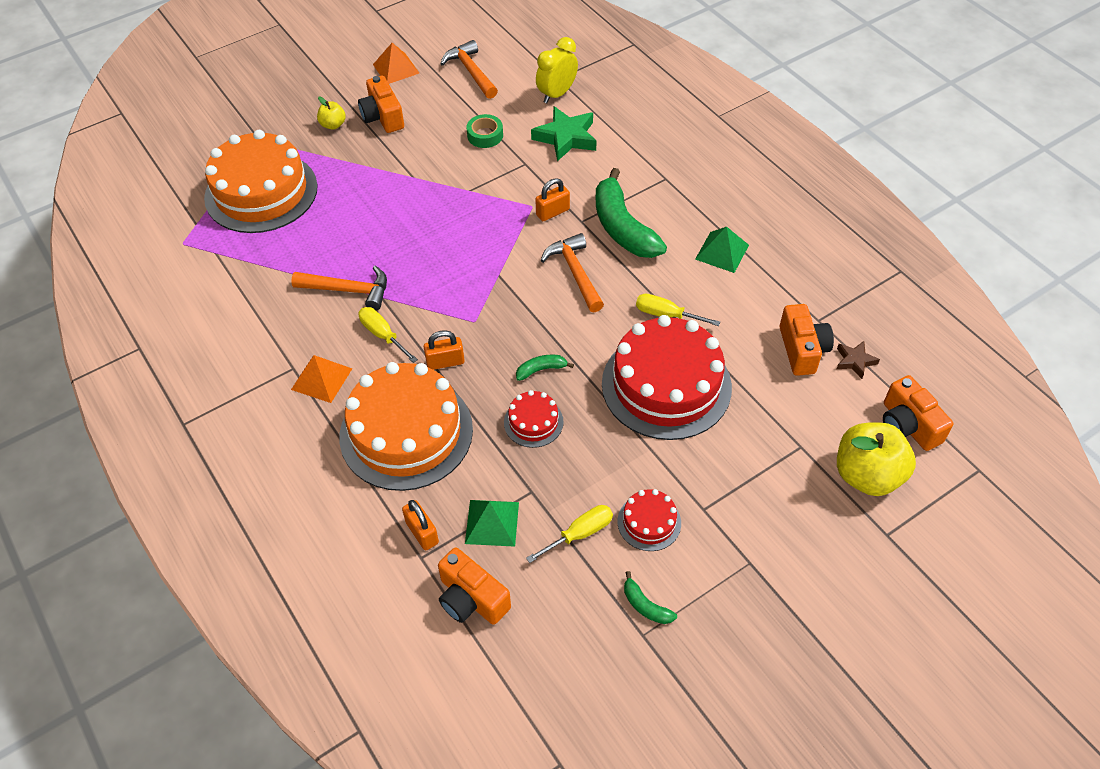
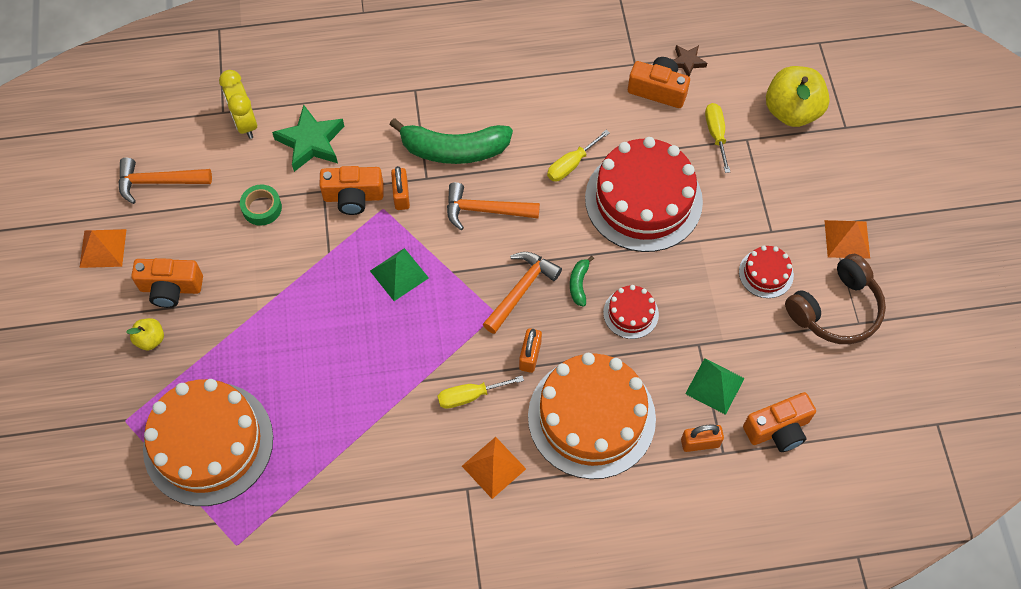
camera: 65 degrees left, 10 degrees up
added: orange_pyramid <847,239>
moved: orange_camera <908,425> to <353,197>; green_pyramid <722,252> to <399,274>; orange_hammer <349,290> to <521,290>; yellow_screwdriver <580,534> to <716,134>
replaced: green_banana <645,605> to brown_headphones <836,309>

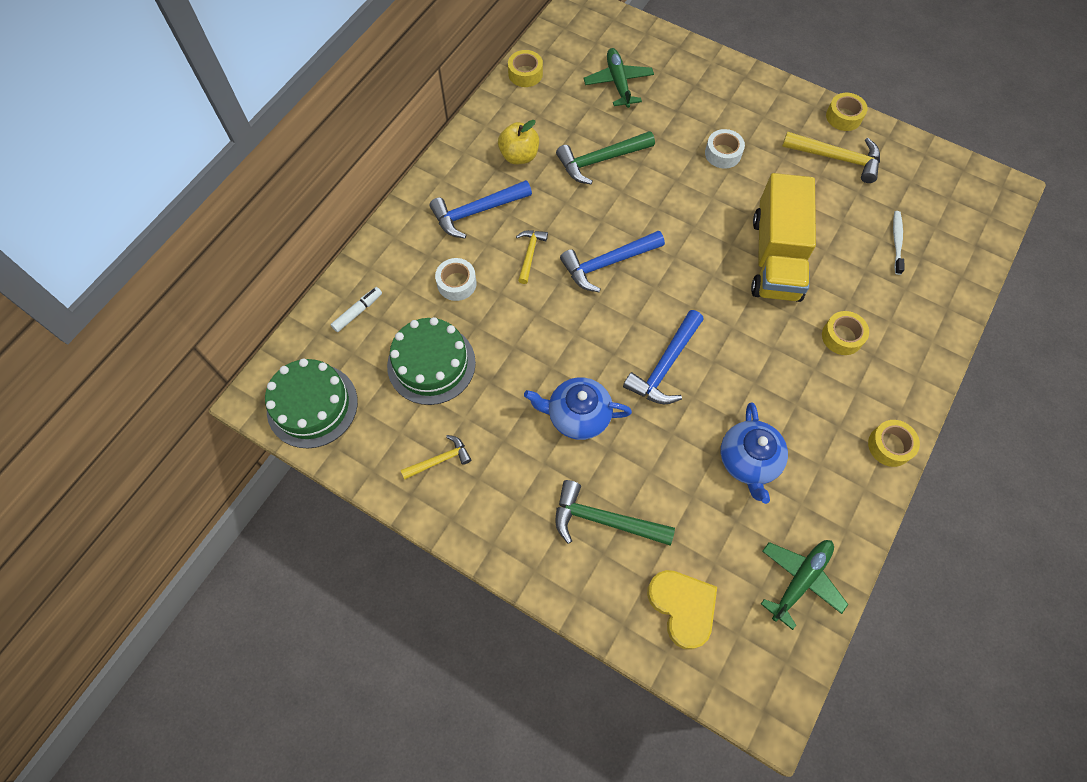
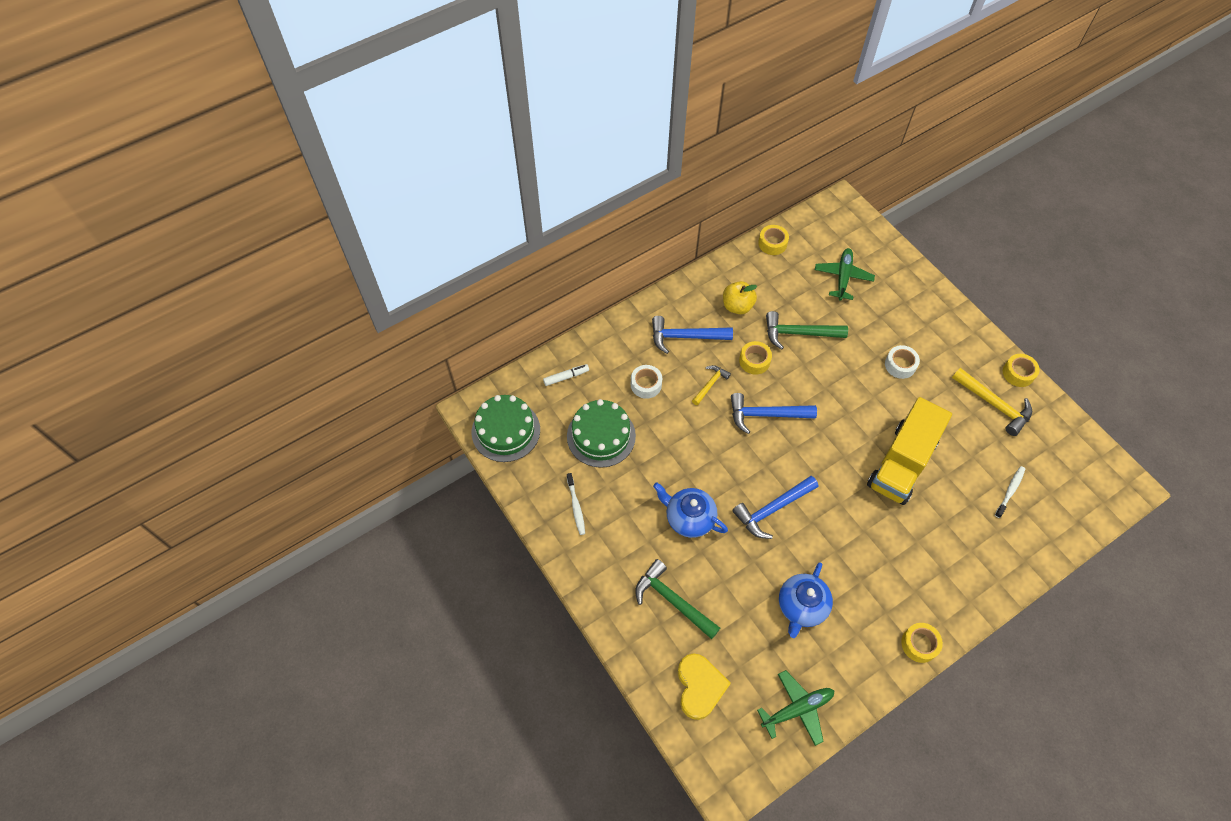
camera: 25 degrees right, 5 degrees down
moved: yellow_tape <842,336> to <754,361>
replaced: yellow_hammer <440,460> to white_toothbrush <576,506>

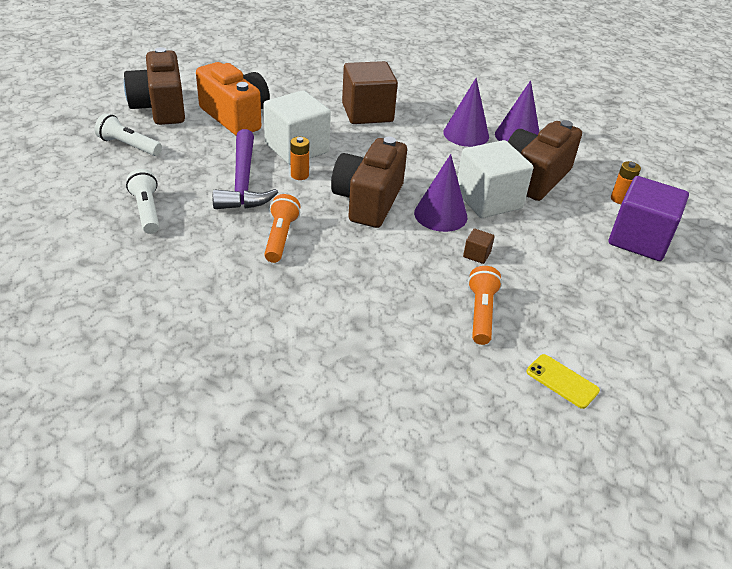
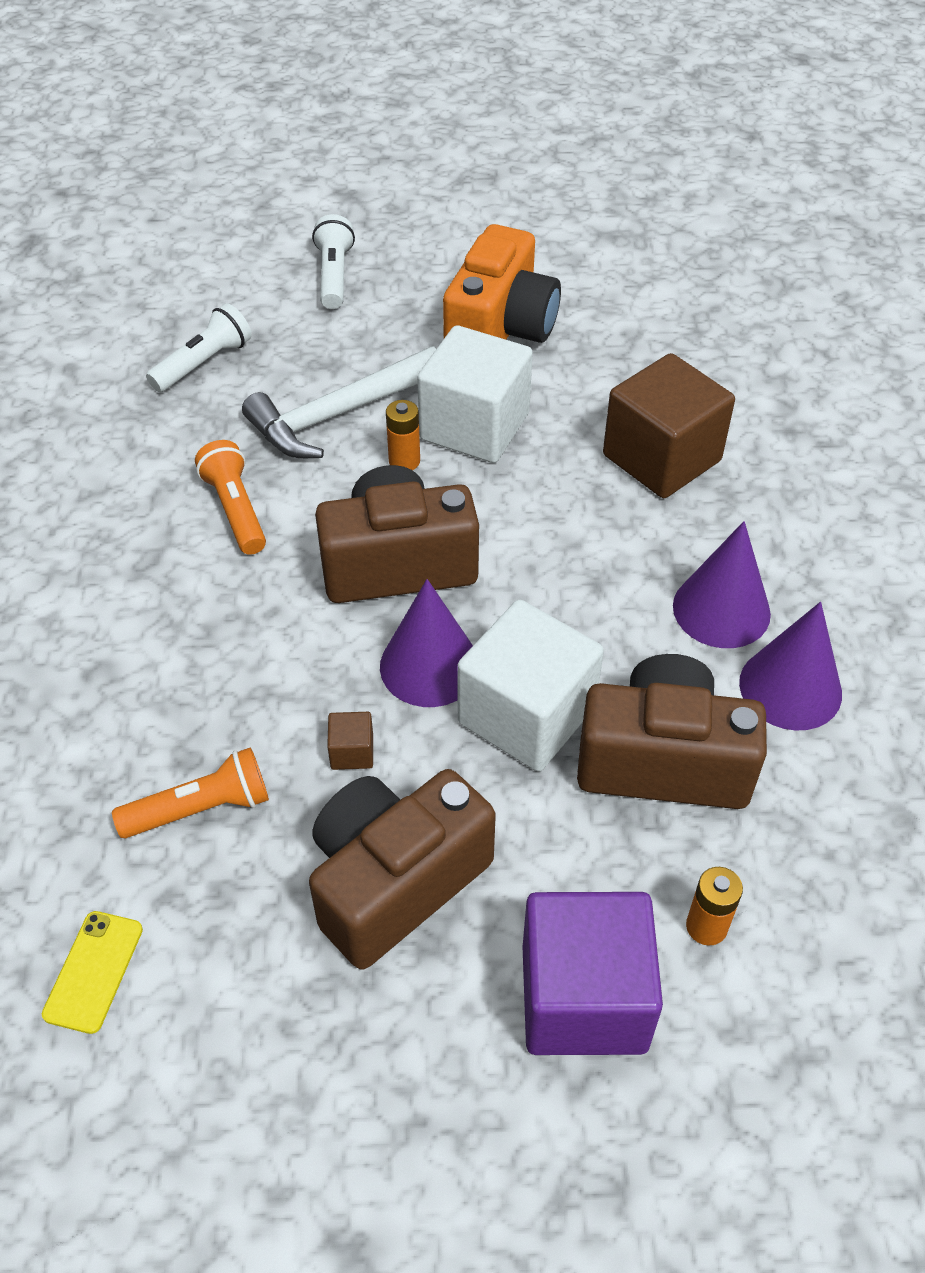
camera: 65 degrees right, 10 degrees up
moved: brown_camera <160,107> to <395,882>
recoloured: purple_hammer <243,181> to white_hammer <339,414>
turned: orange_flashlight <280,237> = <236,509> 90 degrees counterclockwise

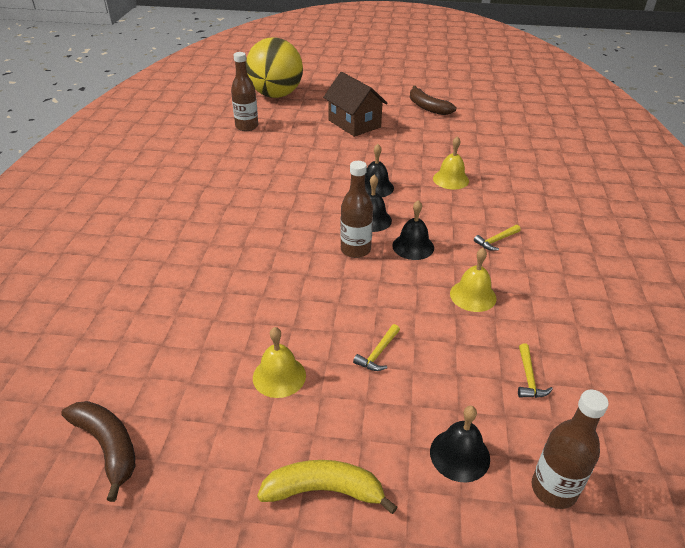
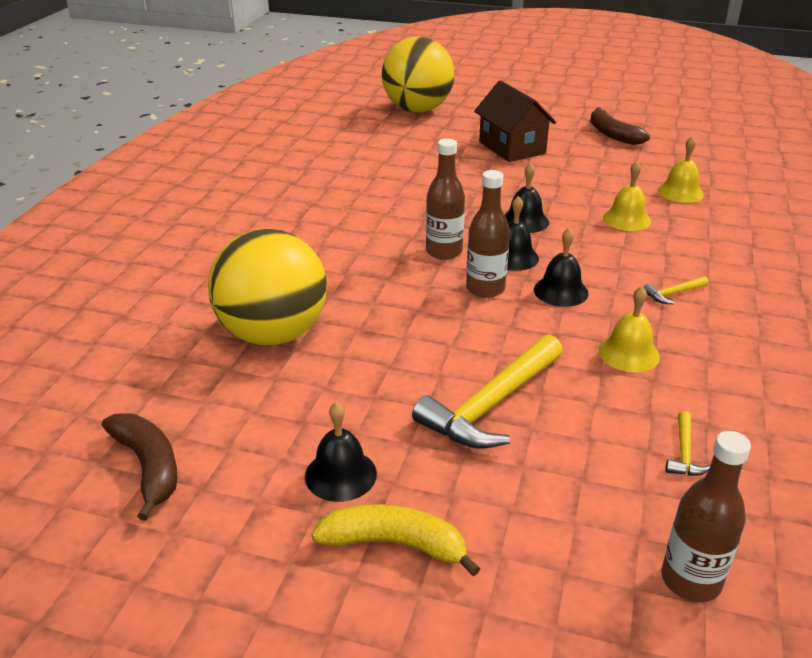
camera: 10 degrees right, 5 degrees down
added: yellow_ball <273,334>
moved: black_bell <459,455> to <340,474>; brown_bottle <247,126> to <444,252>; yellow_bell <279,376> to <680,192>
resized: yellow_hammer <378,353> = <491,405> x2.27

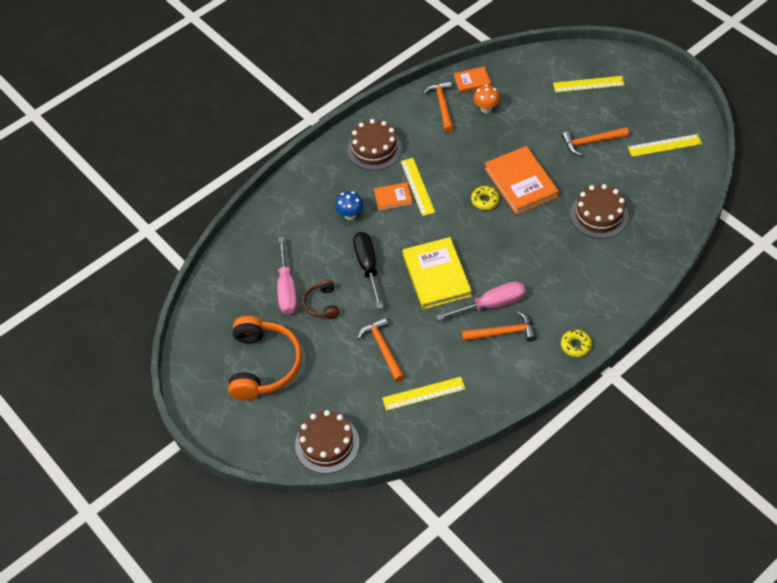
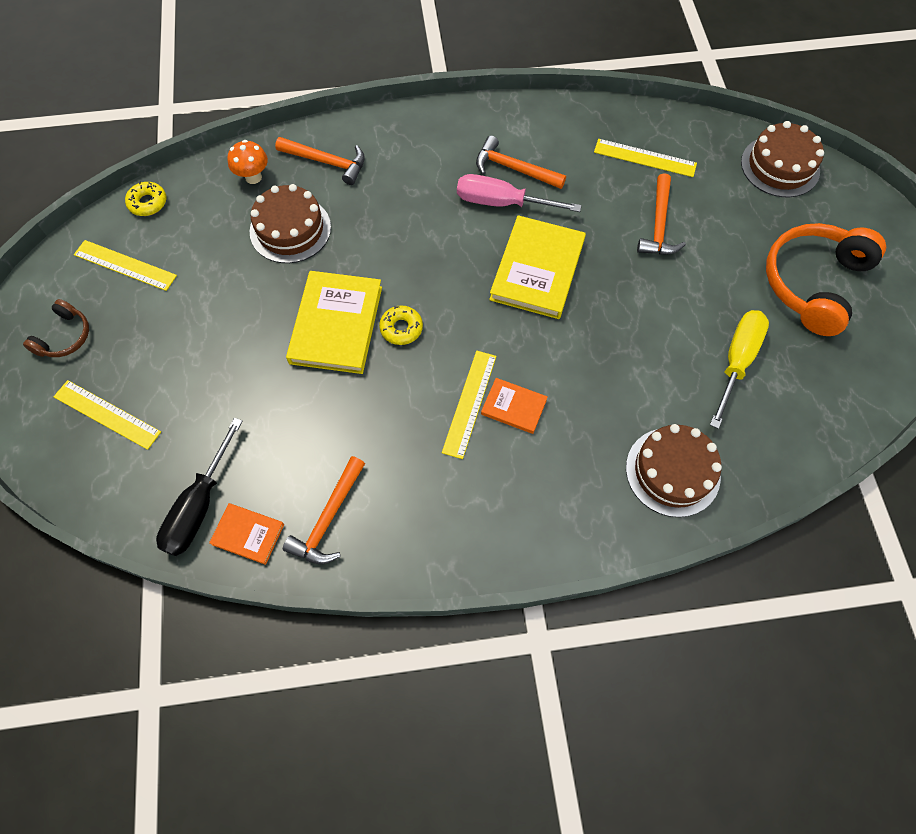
camera: 150 degrees left, 10 degrees up
removed: blue_mushroom <350,215>
moved: brown_headphones <322,304> to <65,337>; yellow_donut <575,345> to <148,203>; black_screwdriver <368,267> to <200,505>; orange_mushroom <486,108> to <253,177>; orange_hammer <591,142> to <327,162>; brown_cake <374,149> to <672,471>
recoloured: orange_book <521,182> to yellow_book <336,325>; pink_screwdriver <287,288> to yellow_screwdriver <736,362>

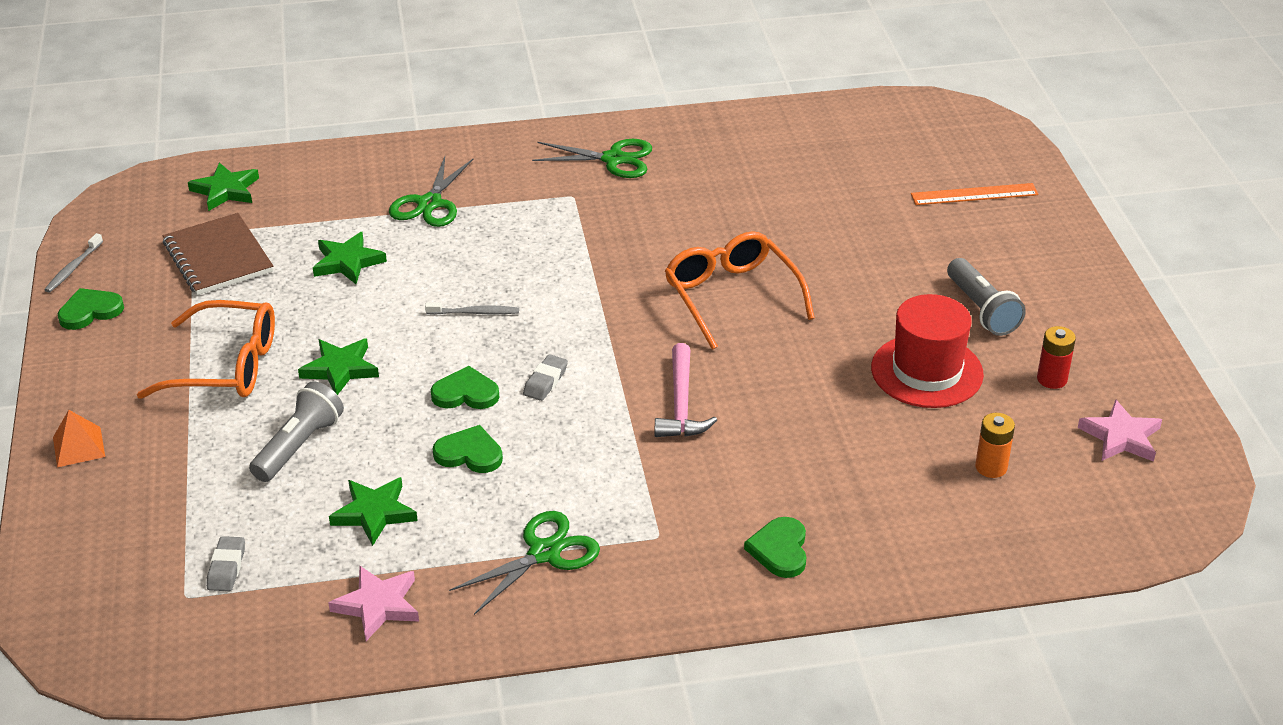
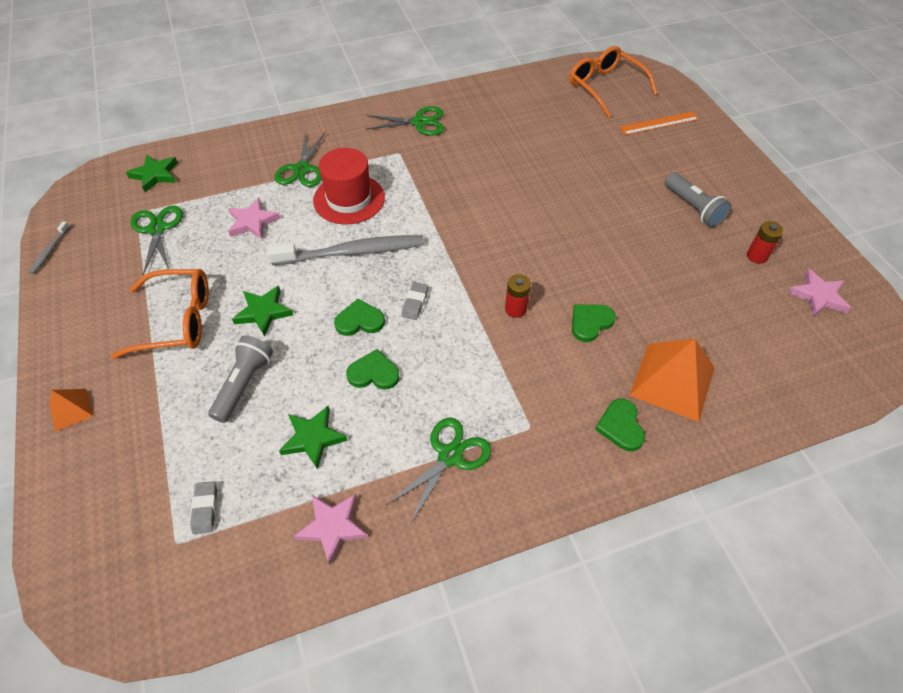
camera: 10 degrees left, 15 degrees up
removed: orange_battery <991,467>
added: orange_pyramid <672,381>
moved: red_hat <927,371> to <349,199>; orange_glasses <732,297> to <605,87>; green_heart <90,311> to <590,322>
replaced: brown_notebook <218,257> to green_scissors <157,229>; pink_hammer <681,404> to red_battery <515,309>
recoloured: green_star <348,262> to pink_star <253,222>
resized: grey_toothbrush <474,312> = <351,252> x2.30

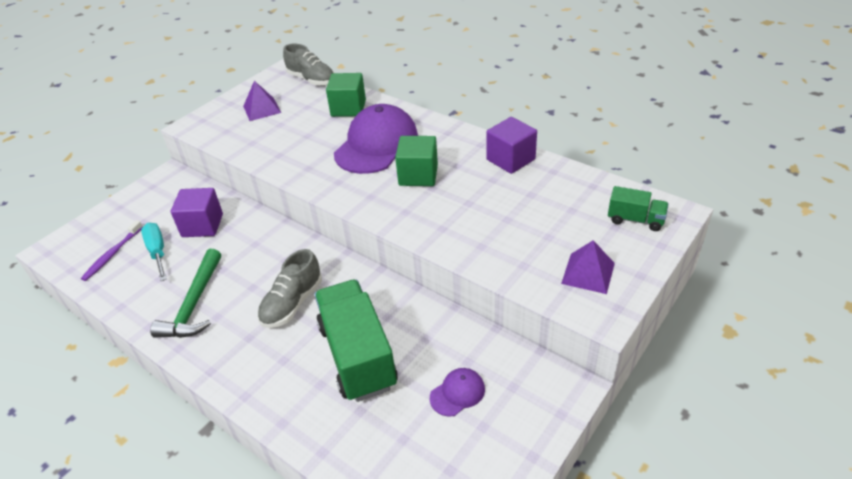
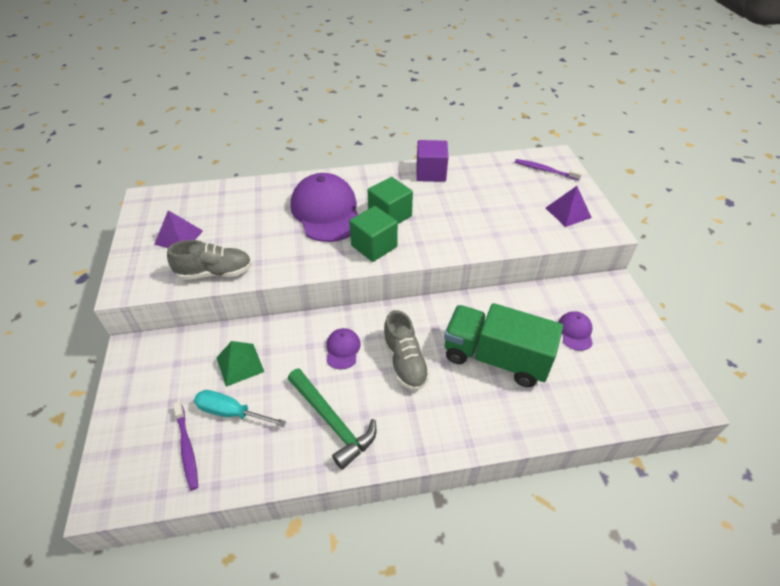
camera: 50 degrees left, 5 degrees up
added: purple_cap <342,349>
moved: grey_shoe <311,80> to <215,273>; green_cube <348,108> to <374,246>
replaced: purple_cube <202,225> to green_pyramid <240,364>; green_truck <635,220> to purple_toothbrush <545,170>

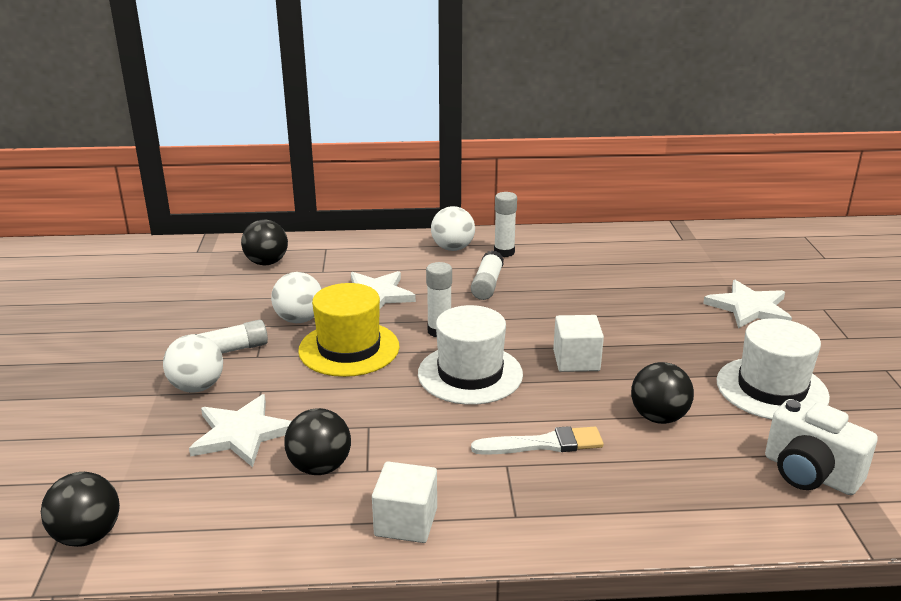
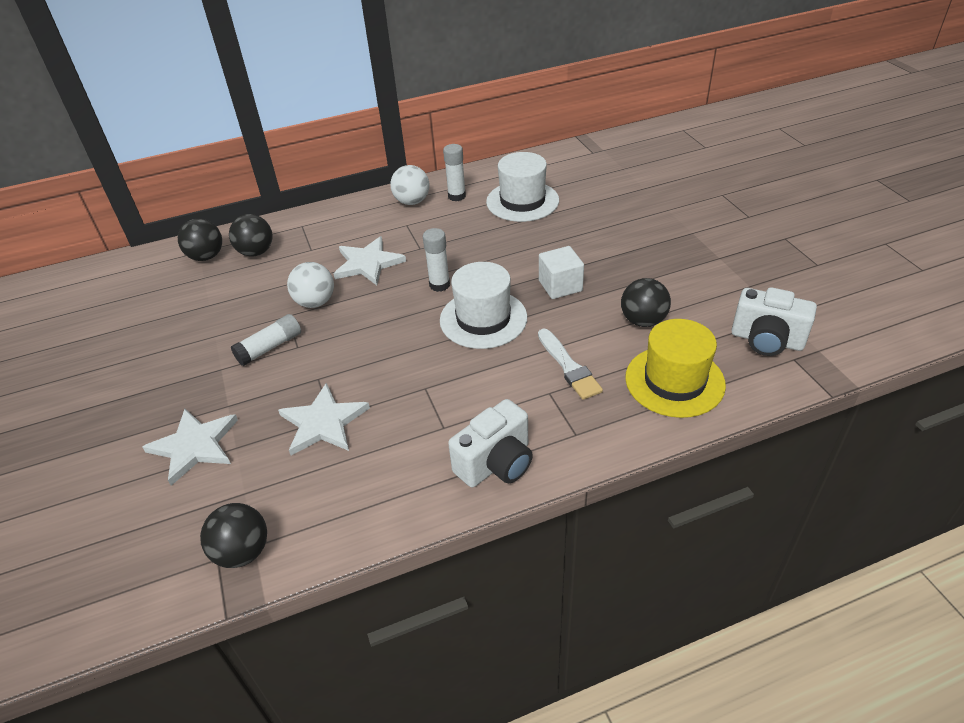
camera: 15 degrees left, 15 degrees up
removed: white_ball <197,387>; white_glue_stick <487,285>
moved: white_star <749,308> to <195,446>; black_ball <320,467> to <206,256>; white_hat <771,389> to <522,201>; yellow_hat <349,348> to <674,381>
replaced: white_cube <406,522> to white_camera <496,463>
turned: white_brush <543,444> = <569,367> 90 degrees clockwise

